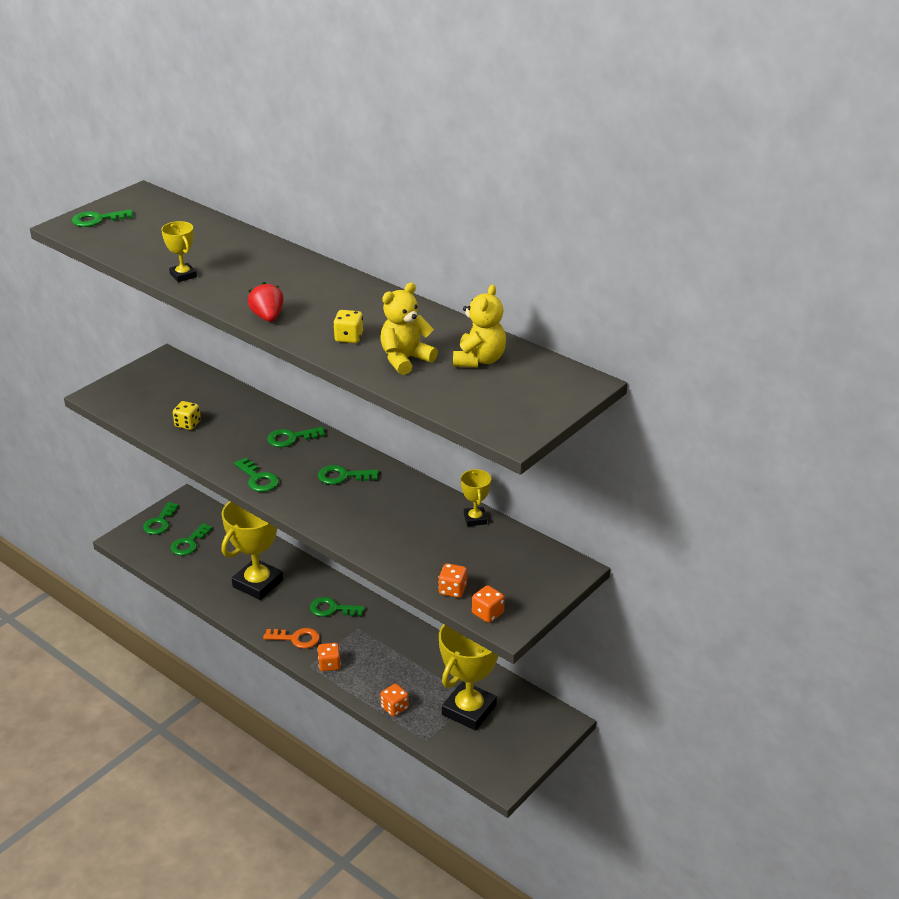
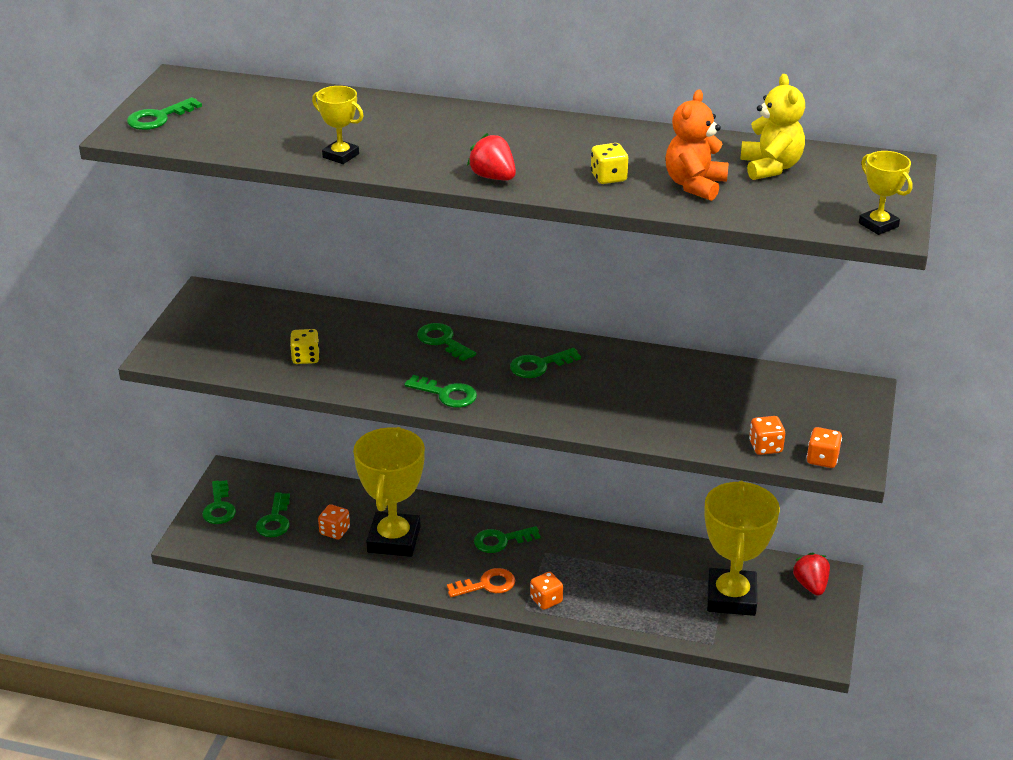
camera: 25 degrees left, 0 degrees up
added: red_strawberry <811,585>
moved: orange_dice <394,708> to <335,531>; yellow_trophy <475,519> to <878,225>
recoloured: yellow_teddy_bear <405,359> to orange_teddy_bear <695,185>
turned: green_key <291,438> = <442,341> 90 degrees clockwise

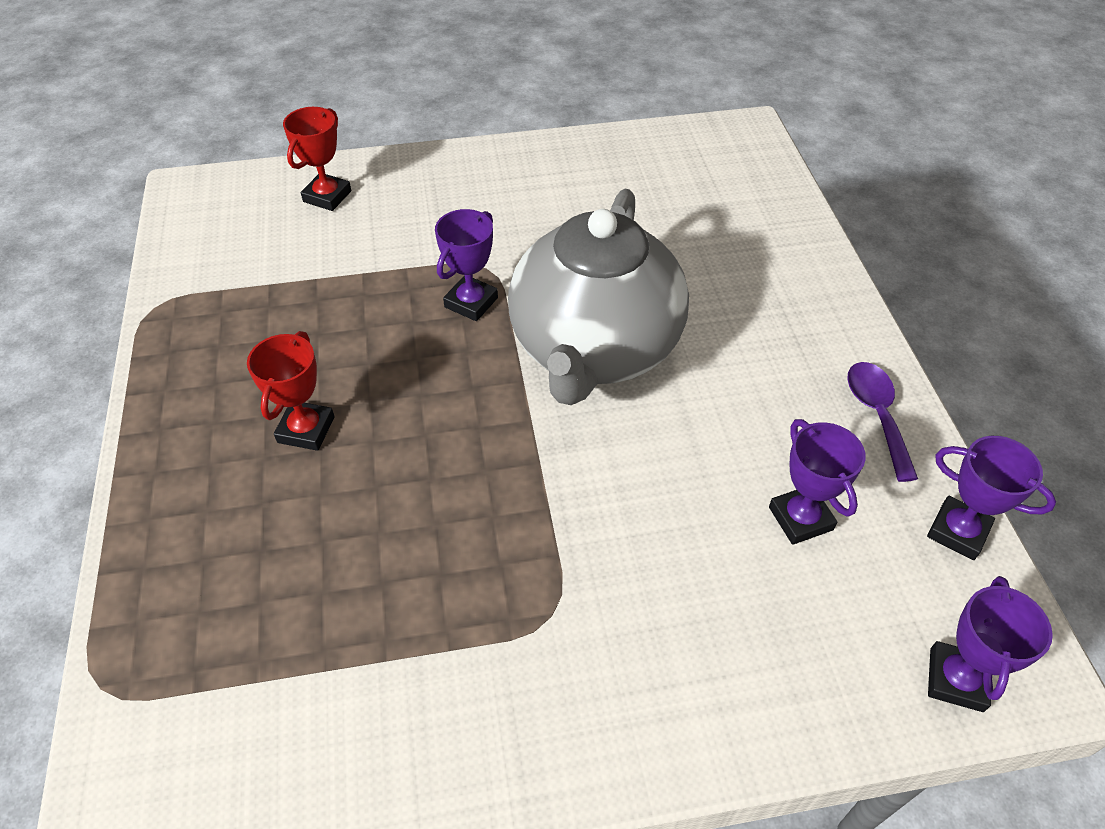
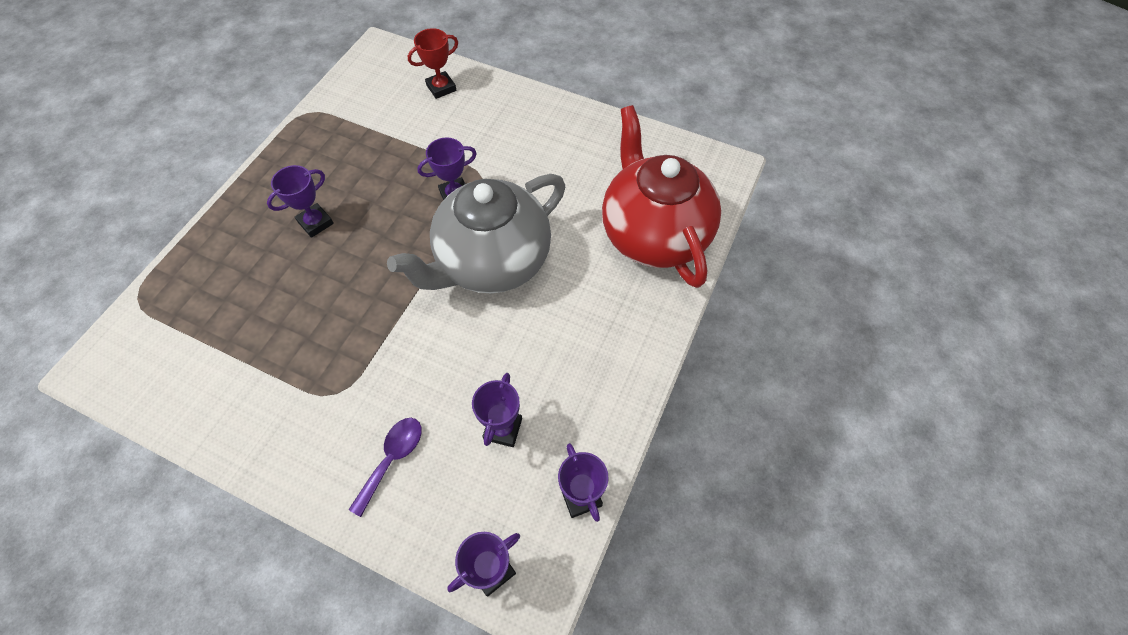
camera: 35 degrees right, 10 degrees up
added: red_teapot <653,234>
moved: purple_spoon <877,415> to <392,459>
recoloured: red_trophy <306,430> to purple_trophy <315,223>

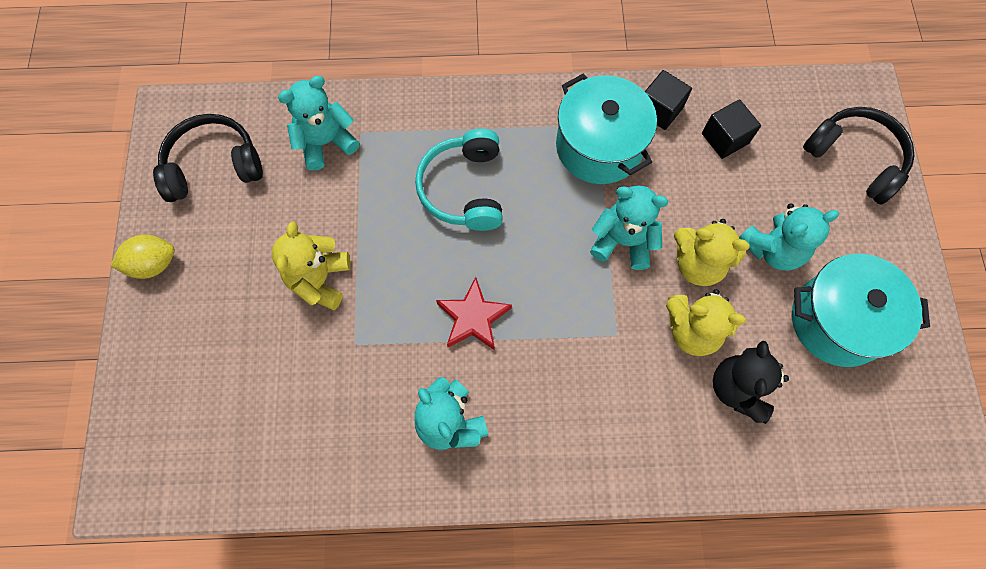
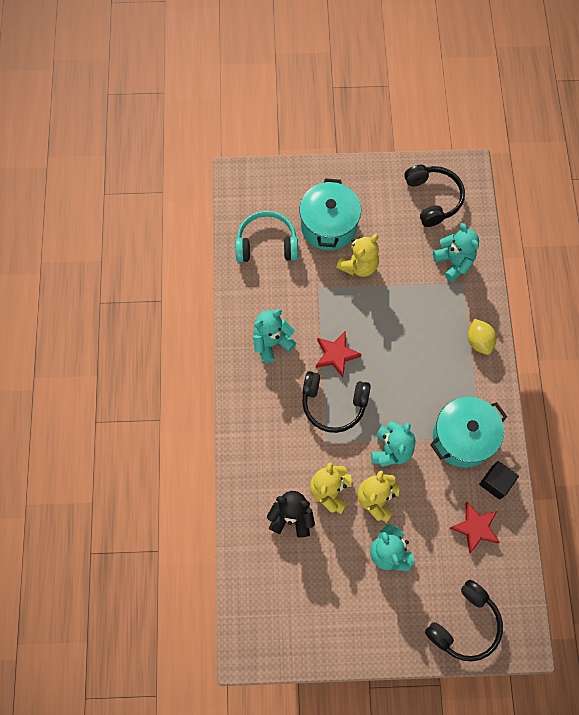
camera: 90 degrees right, 0 degrees up
added: black_headphones <333,404>
moved: turquoise_headphones <464,188> to <266,244>; turquoise_pot <837,321> to <328,225>; yellow_lemon <153,264> to <479,341>
replaced: black_cube <725,138> to red_star <475,527>
turned: yellow_teddy_bear <319,280> = <358,265> 120 degrees clockwise

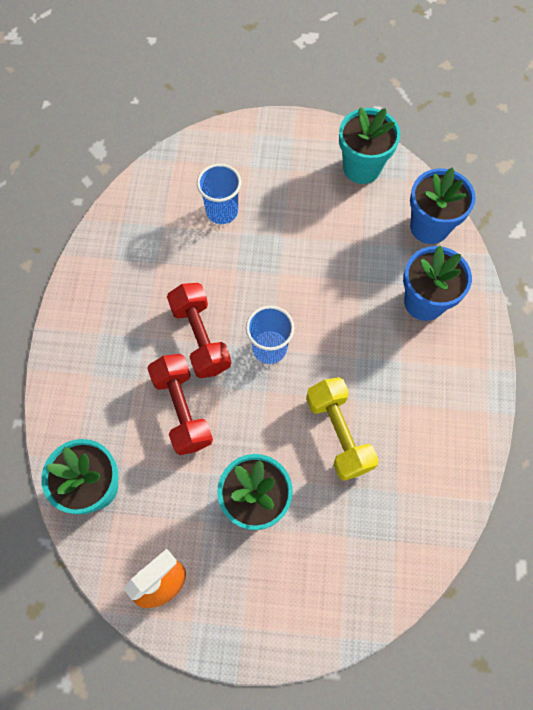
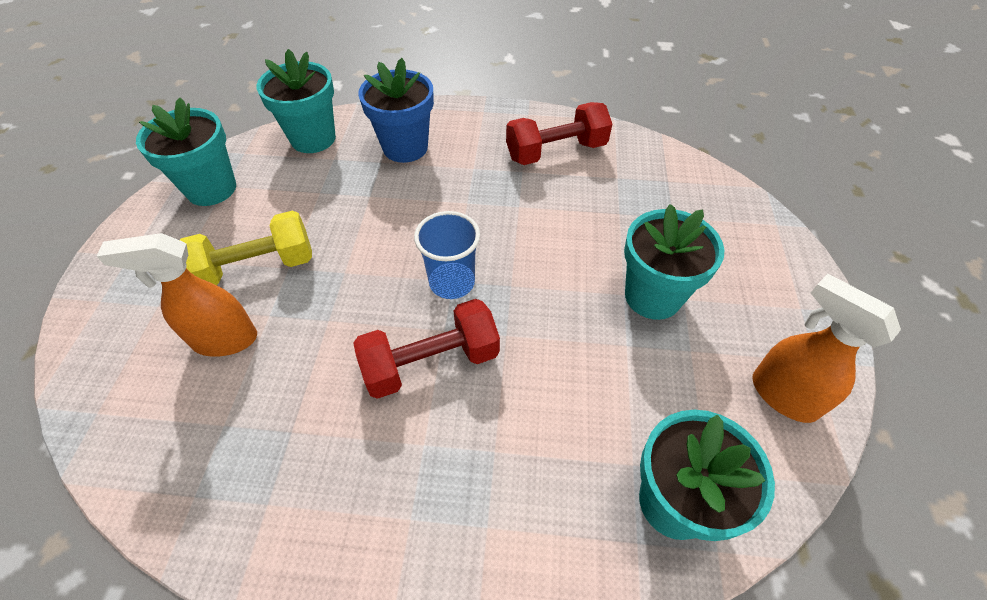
camera: 90 degrees left, 15 degrees down
moved: yellow_dumbbell <338,433> to <255,268>; red_dumbbell <182,410> to <556,151>
replaced: blue_cup <222,211> to orange_spray_bottle <224,340>
recoloured: blue_flower_pot <429,227> to turquoise_flower_pot <313,138>

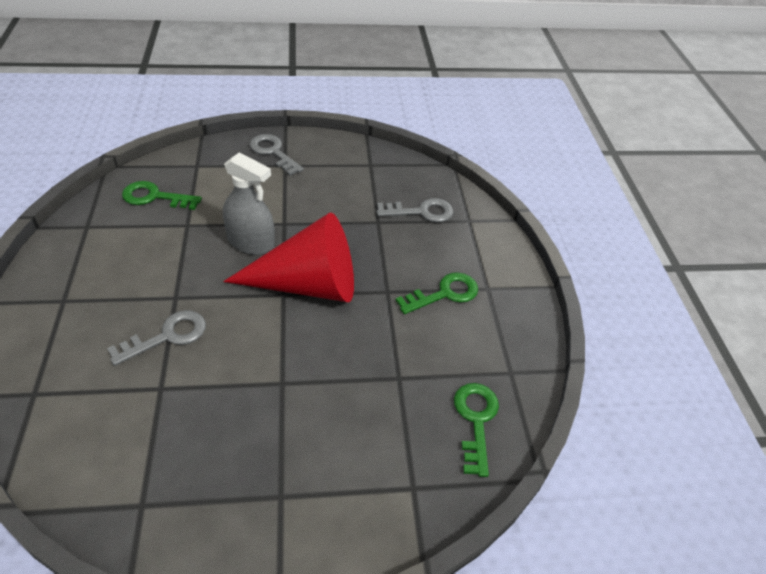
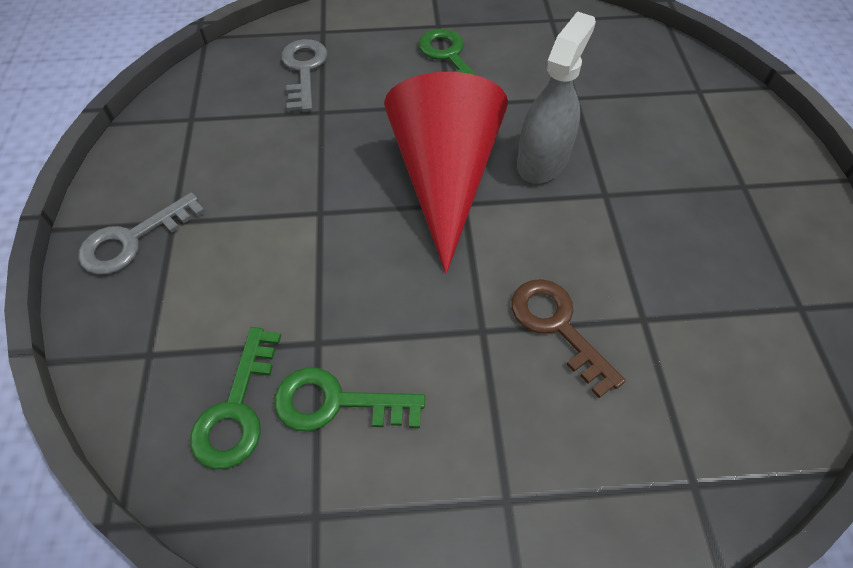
camera: 85 degrees left, 10 degrees up
moved: green_key <476,421> to <337,403>; grey_spray_bottle <251,242> to <542,160>
recoloured: grey_key <167,336> to brown_key <558,327>

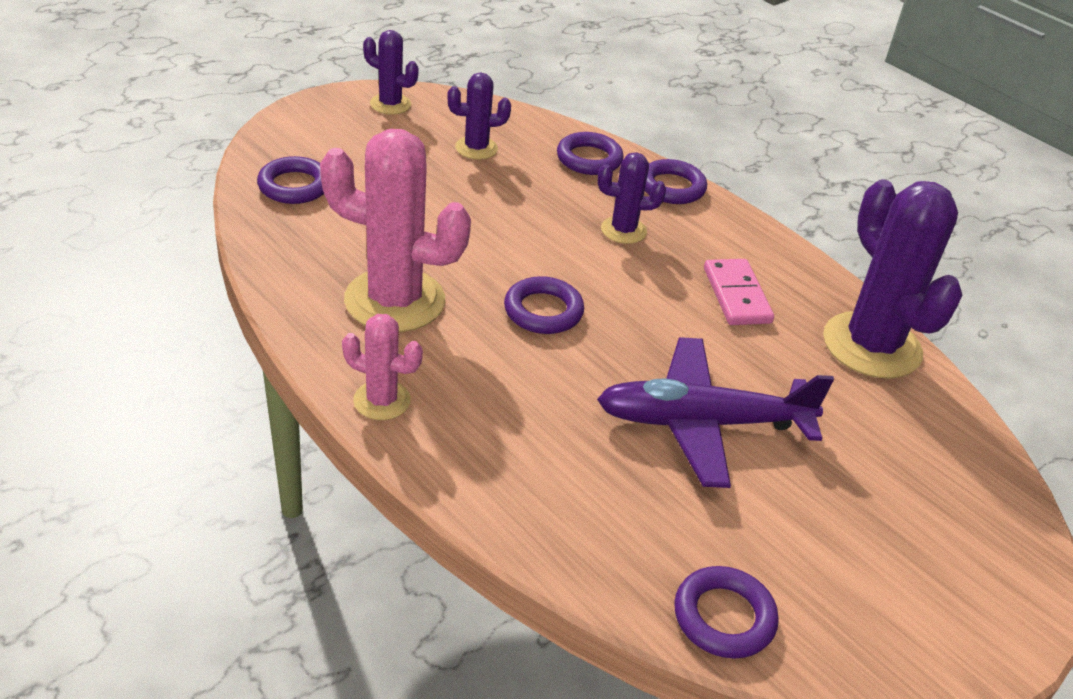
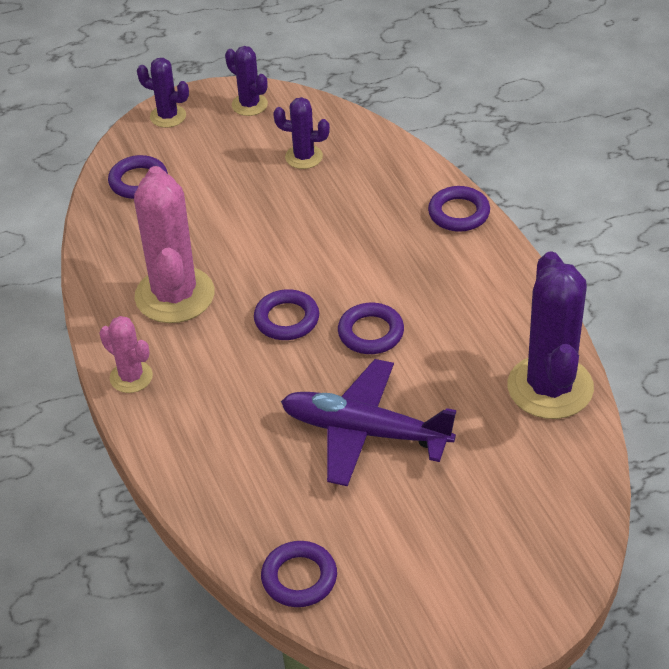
camera: 25 degrees right, 5 degrees up
removed: pink_domino <737,295>
moved: purple_cactus <623,230> to <168,116>; purple_ring <589,159> to <371,333>
turned: pink_cactus <395,300> = <174,295> 45 degrees clockwise

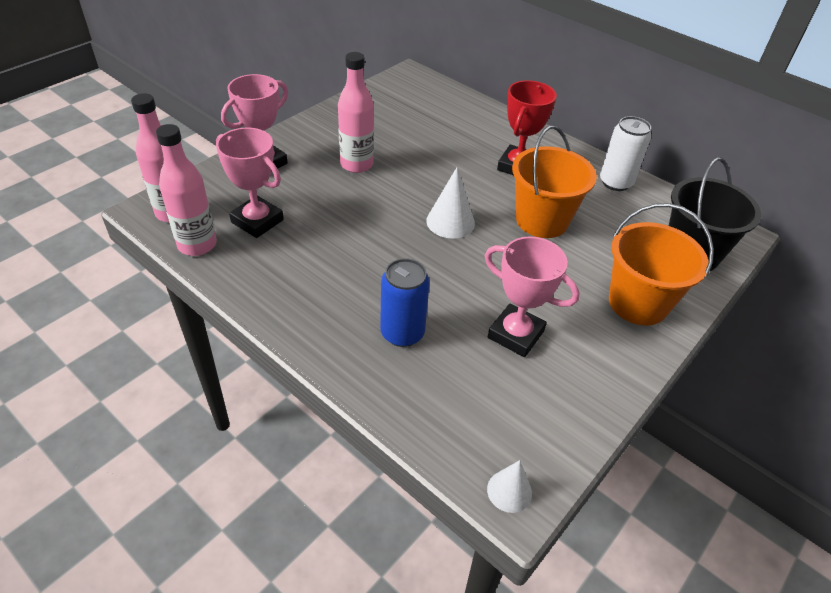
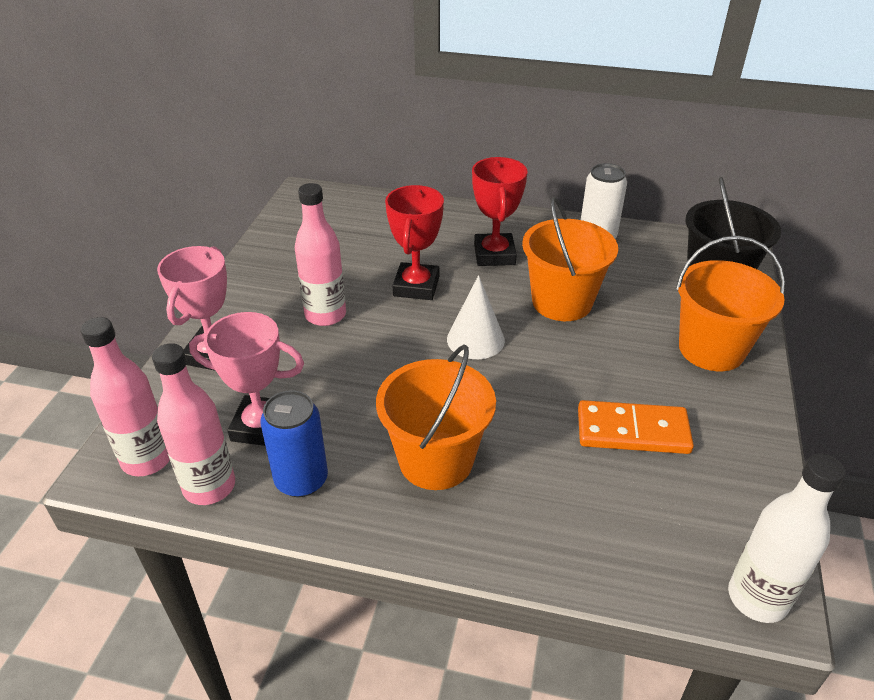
camera: 25 degrees left, 5 degrees down
added: orange_bucket <436,460>; red_trophy <416,286>
moved: blue_can <402,333> to <301,480>
replaced: pink_trophy <515,334> to orange_domino <632,431>; white_cone <509,491> to white_bottle <757,598>

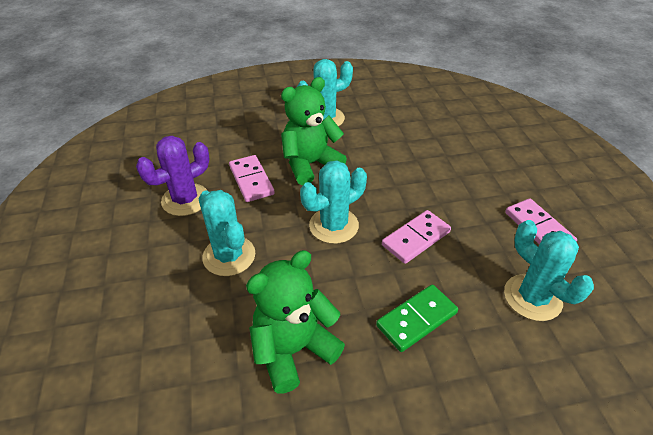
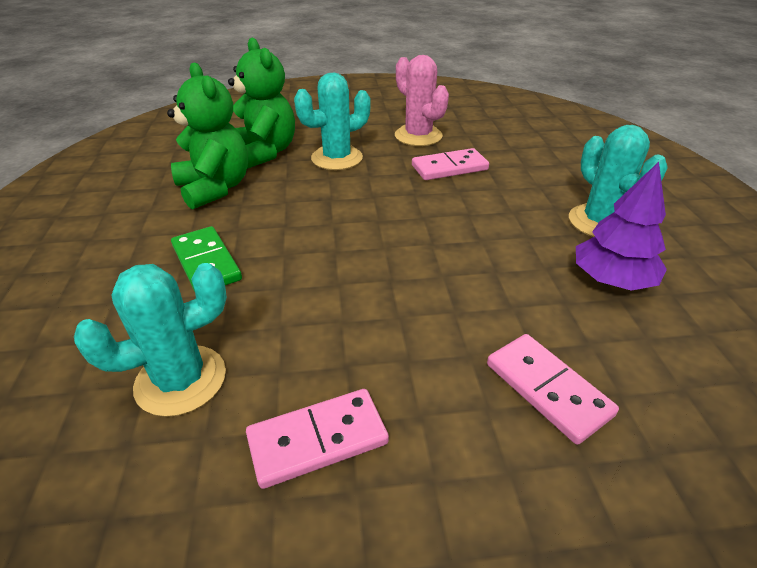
camera: 95 degrees right, 5 degrees down
removed: turquoise_cactus <334,225>
added: purple_tree <611,280>
moved: green_teddy_bear <310,164> to <264,153>; pink_domino <416,238> to <547,389>
recoloured: purple_cactus <185,200> to pink_cactus <418,136>

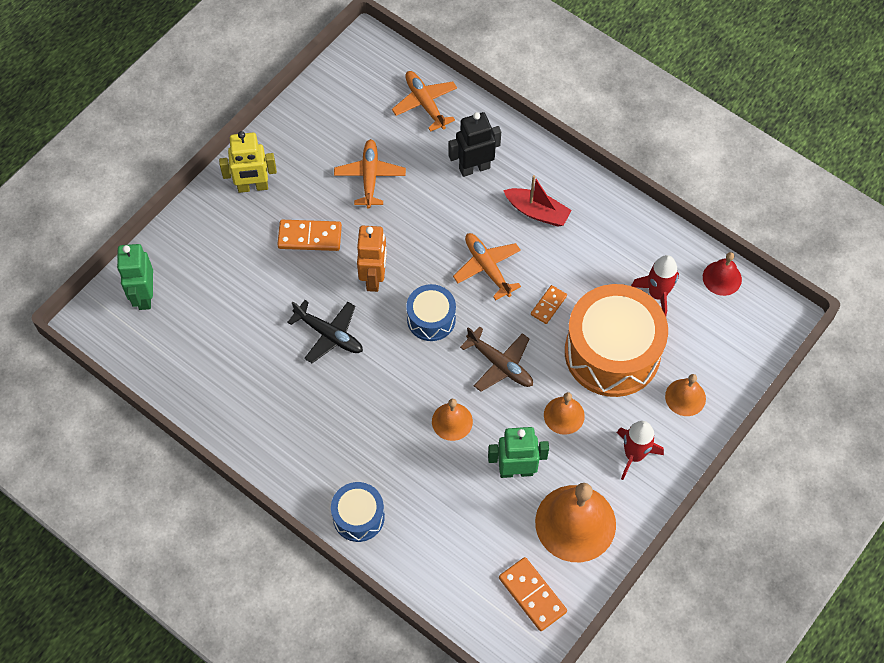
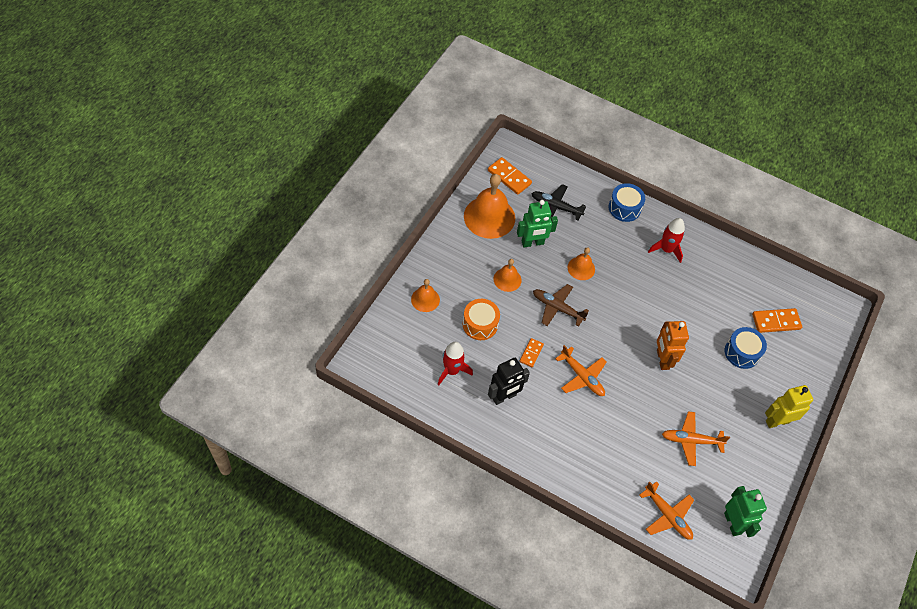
camera: 165 degrees right, 5 degrees down
removed: red_boat <537,212>; red_bell <722,278>
moved: black_robot <474,168> to <504,397>; black_plane <329,334> to <556,207>; red_rocket <634,455> to <666,249>; green_robot <144,296> to <733,523>; blue_drum <431,319> to <742,352>; orange_domino <310,237> to <776,321>
turned: orange_plane <370,177> = <691,441> 105 degrees clockwise
resized: orange_drum <612,352> = <480,324> x0.51

